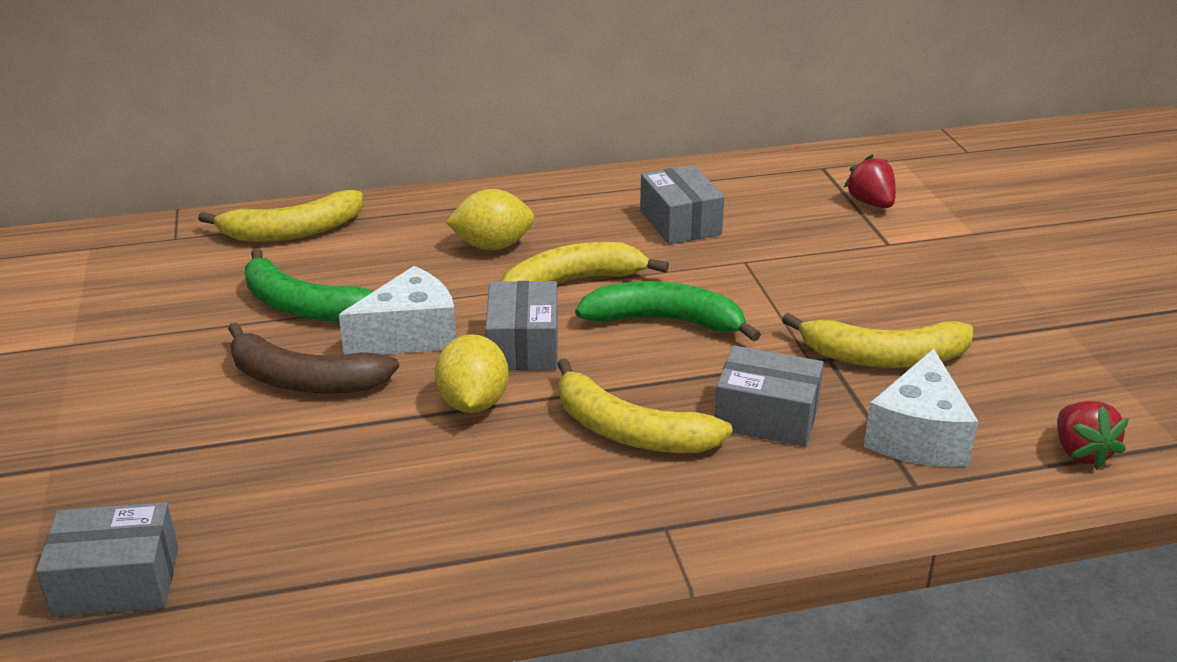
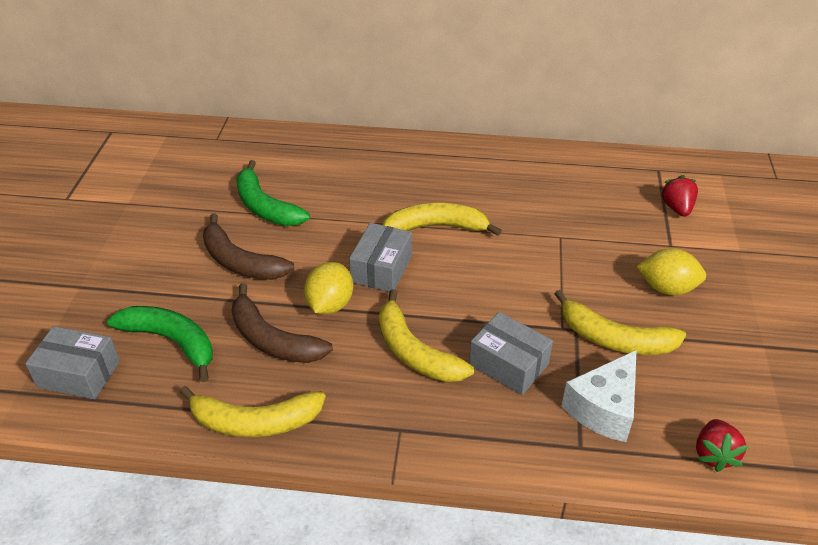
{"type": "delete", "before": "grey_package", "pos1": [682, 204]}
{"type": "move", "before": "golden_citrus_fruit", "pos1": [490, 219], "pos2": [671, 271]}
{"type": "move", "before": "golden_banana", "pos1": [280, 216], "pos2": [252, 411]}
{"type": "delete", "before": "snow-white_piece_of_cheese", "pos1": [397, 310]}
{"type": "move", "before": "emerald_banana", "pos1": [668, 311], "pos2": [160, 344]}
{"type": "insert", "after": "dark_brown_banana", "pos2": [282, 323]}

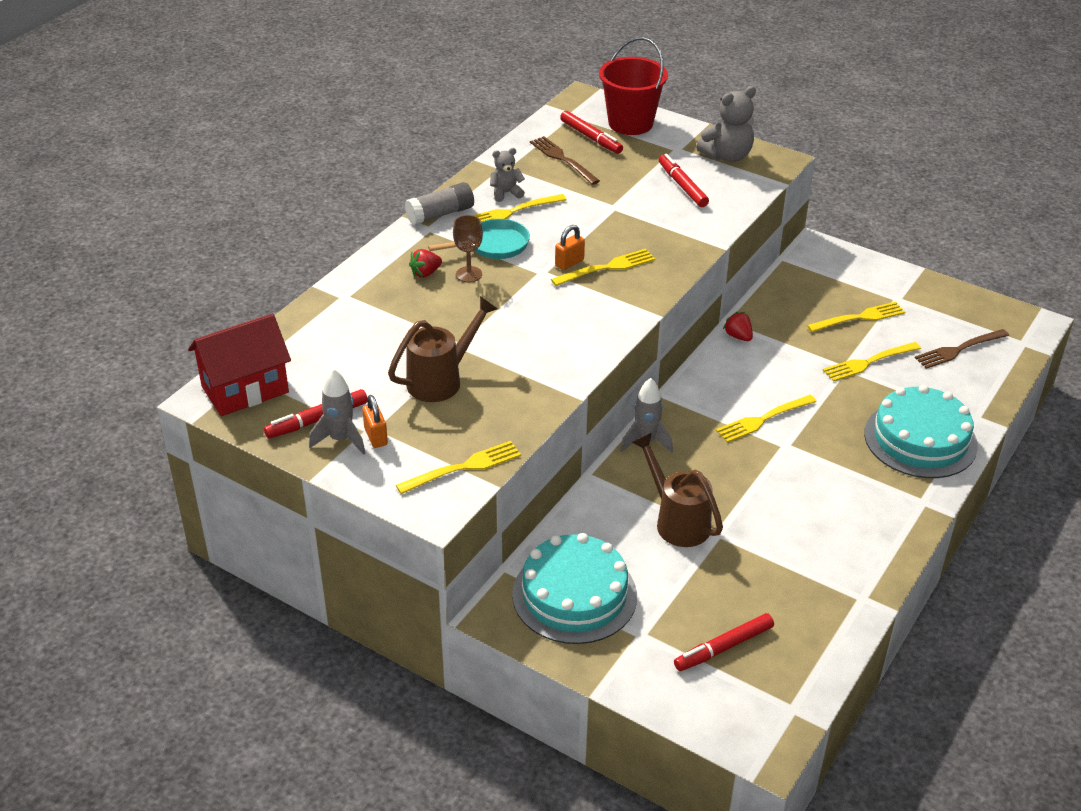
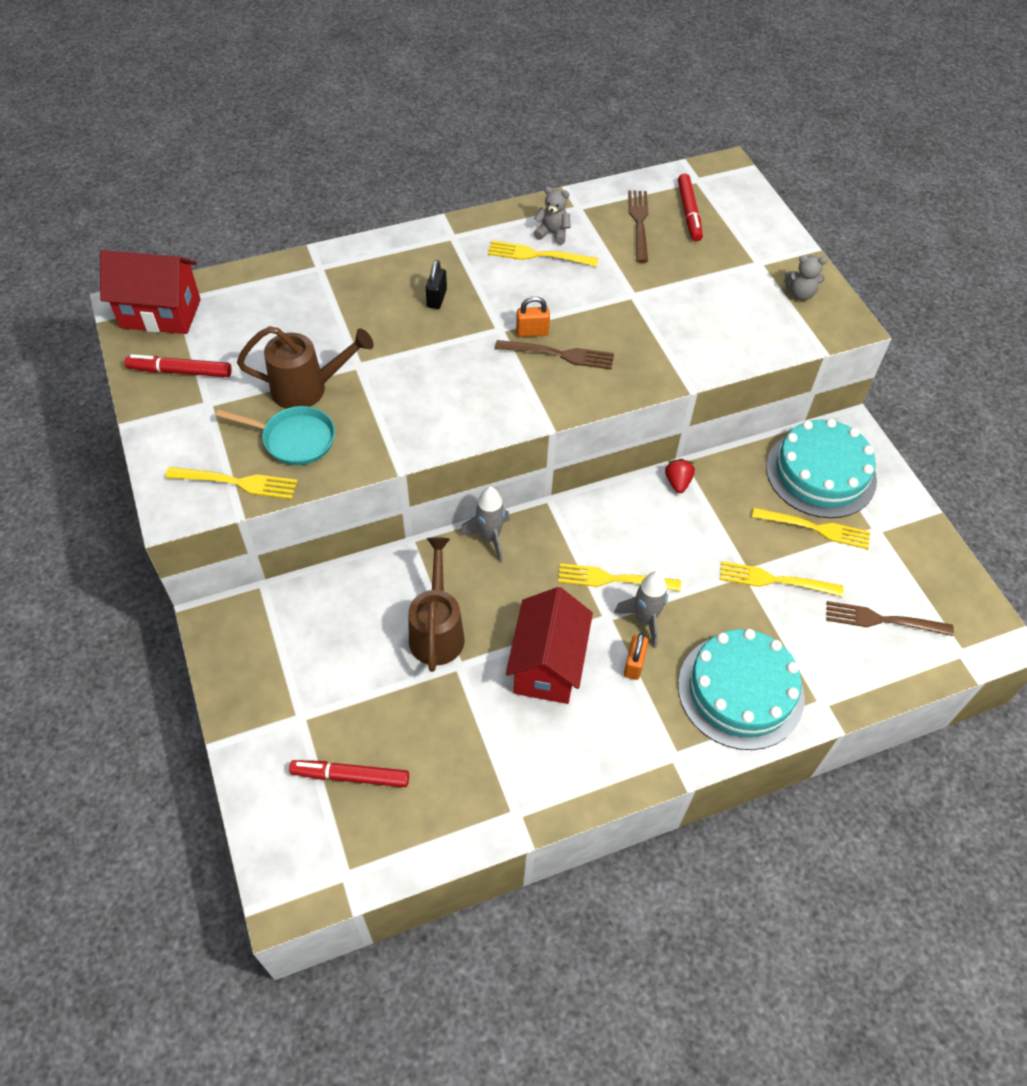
{"type": "delete", "before": "red_bucket", "pos1": [633, 86]}
{"type": "resize", "before": "grey_teddy_bear", "pos1": [726, 124], "pos2": [805, 278], "scale": 0.6}
{"type": "delete", "before": "red_marker", "pos1": [684, 180]}
{"type": "delete", "before": "grey_stick_of_glue", "pos1": [439, 203]}
{"type": "replace", "before": "dark_brown_wine_glass", "after": "black_padlock", "pos1": [468, 248], "pos2": [436, 284]}
{"type": "move", "before": "turquoise_pan", "pos1": [479, 239], "pos2": [275, 435]}
{"type": "delete", "before": "red_toy_strawberry", "pos1": [425, 263]}
{"type": "recolor", "before": "golden_table_fork", "after": "dark_brown_table_fork", "pos1": [603, 267], "pos2": [554, 355]}
{"type": "move", "before": "grey_toy_rocket", "pos1": [337, 412], "pos2": [641, 609]}
{"type": "move", "before": "bright_orange_padlock", "pos1": [375, 421], "pos2": [636, 656]}
{"type": "move", "before": "turquoise_layer_cake", "pos1": [574, 588], "pos2": [821, 468]}
{"type": "insert", "after": "red_toy_house", "pos2": [549, 645]}

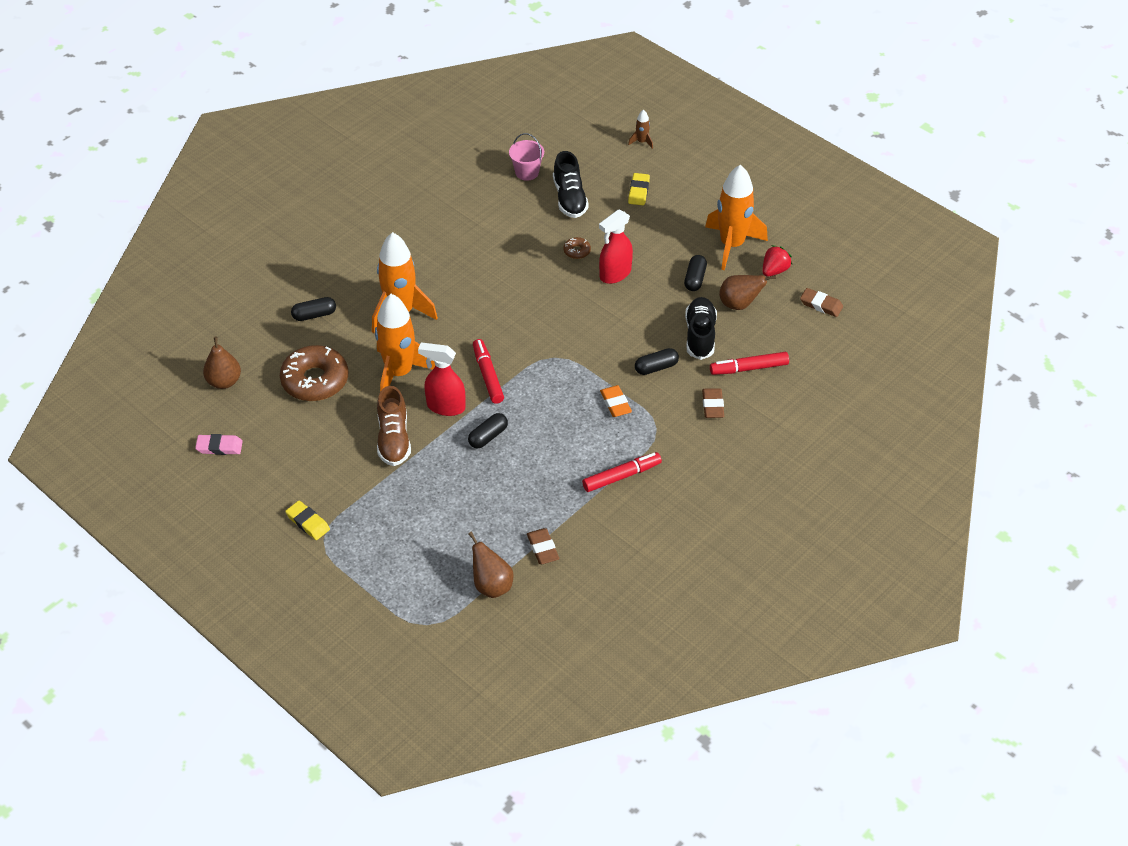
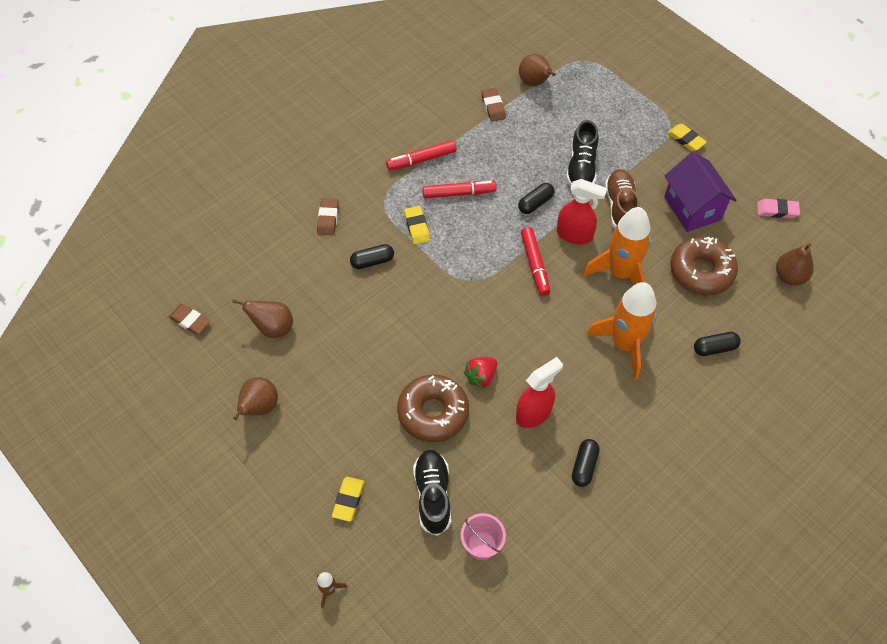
{"type": "replace", "before": "bright_orange_toy_rocket", "after": "dark_brown_toy_pear", "pos1": [736, 217], "pos2": [255, 398]}
{"type": "move", "before": "red_spray_cleaner", "pos1": [616, 246], "pos2": [539, 392]}
{"type": "resize", "before": "dark_brown_doughnut", "pos1": [577, 248], "pos2": [433, 408], "scale": 2.33}
{"type": "move", "before": "red_toy_strawberry", "pos1": [777, 261], "pos2": [480, 373]}
{"type": "move", "before": "black_capsule", "pos1": [695, 273], "pos2": [586, 463]}
{"type": "move", "before": "black_lace-up_shoe", "pos1": [701, 328], "pos2": [582, 153]}
{"type": "move", "before": "red_marker", "pos1": [749, 363], "pos2": [459, 190]}
{"type": "recolor", "before": "bright_orange_pencil_eraser", "after": "golden_pencil_eraser", "pos1": [616, 401], "pos2": [417, 225]}
{"type": "insert", "after": "violet_toy_house", "pos2": [700, 192]}

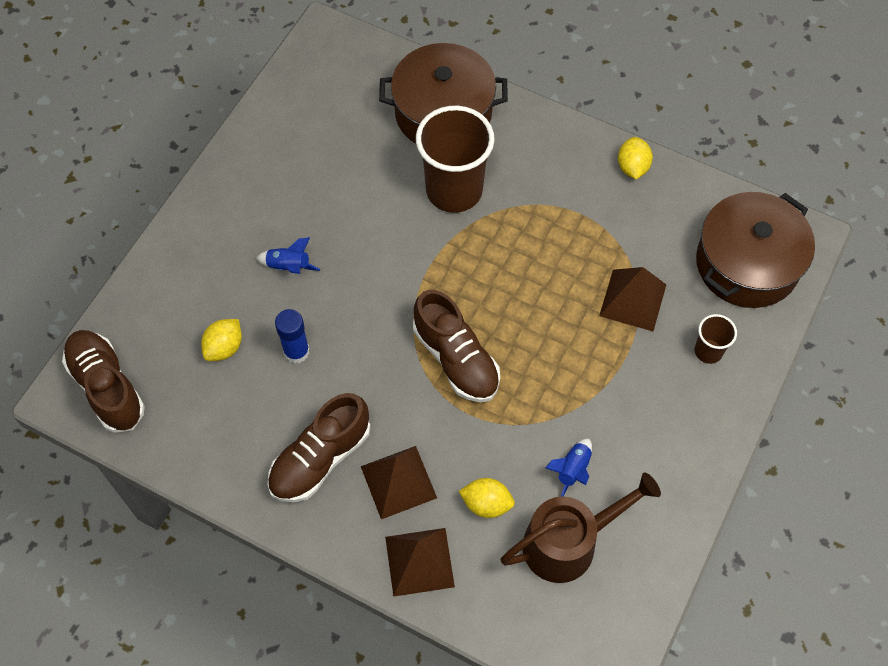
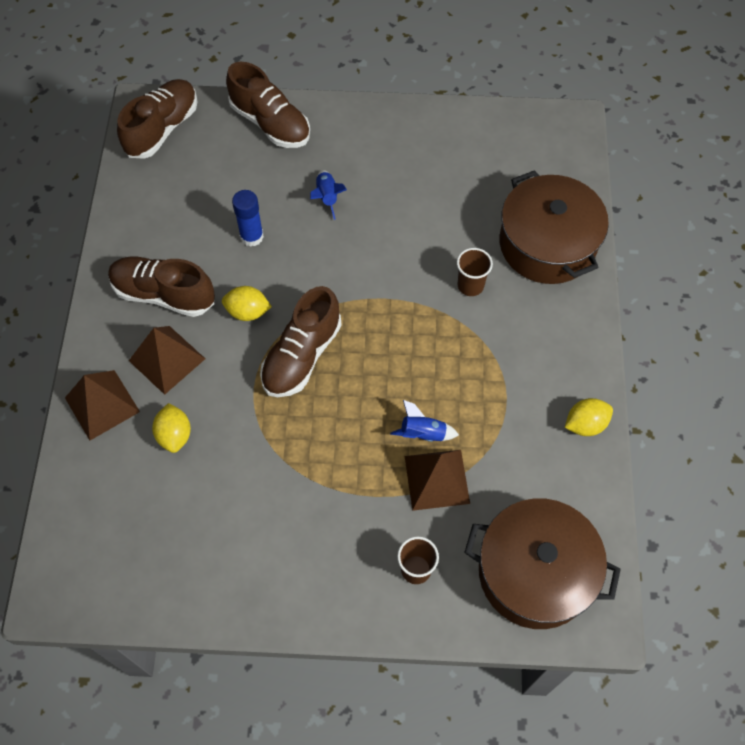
{"type": "resize", "before": "dark_brown_cup", "pos1": [455, 159], "pos2": [475, 272], "scale": 0.47}
{"type": "move", "before": "golden_citrus_fruit", "pos1": [221, 340], "pos2": [247, 303]}
{"type": "move", "before": "royal_blue_toy_rocket", "pos1": [568, 467], "pos2": [424, 421]}
{"type": "delete", "before": "dark_brown_watering_pot", "pos1": [580, 527]}
{"type": "insert", "after": "dark_brown_lace-up_shoe", "pos2": [268, 105]}

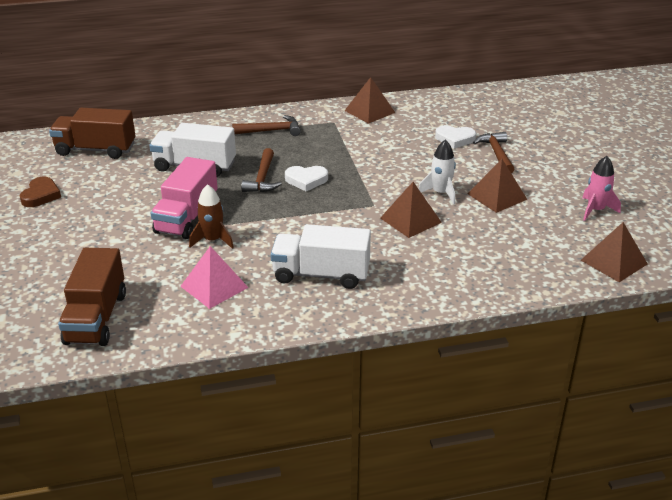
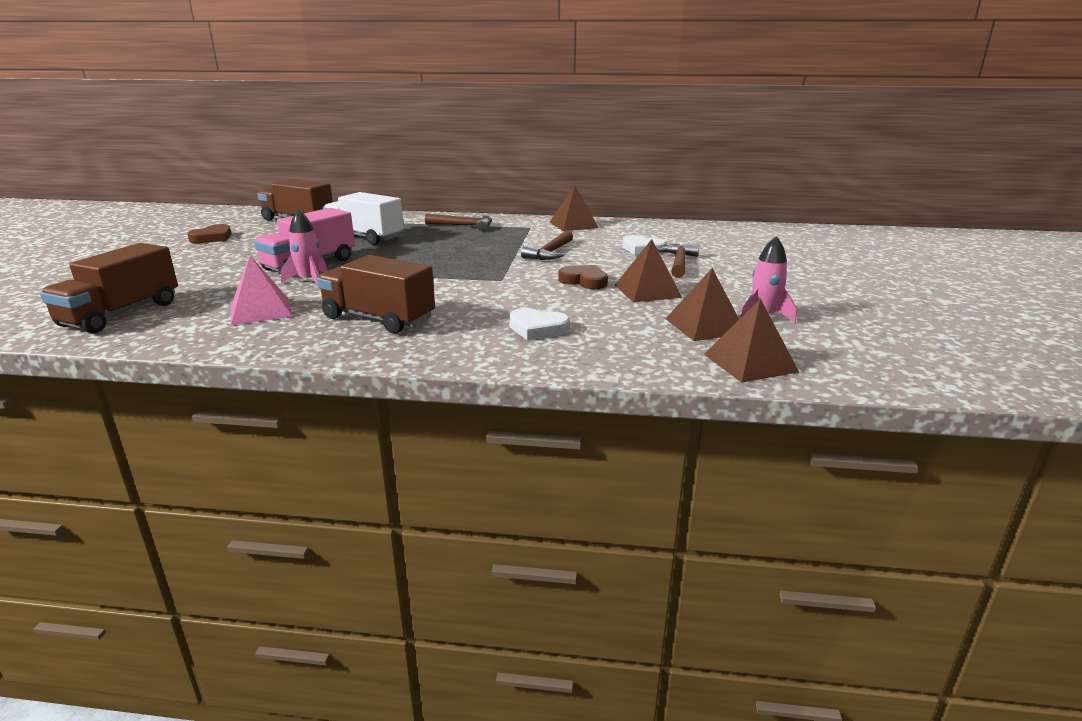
{"type": "replace", "before": "snow-white_toy_rocket", "after": "dark_brown_heart_shape", "pos1": [437, 172], "pos2": [583, 277]}
{"type": "move", "before": "dark_brown_claw_hammer", "pos1": [261, 170], "pos2": [547, 245]}
{"type": "move", "before": "snow-white_heart_shape", "pos1": [306, 178], "pos2": [539, 324]}
{"type": "move", "before": "dark_brown_pyramid_shape", "pos1": [411, 210], "pos2": [702, 304]}
{"type": "recolor", "before": "dark_brown_toy_rocket", "after": "rose-pink_toy_rocket", "pos1": [211, 216], "pos2": [304, 247]}
{"type": "recolor", "before": "snow-white_toy_truck", "after": "dark_brown_toy_truck", "pos1": [321, 256], "pos2": [376, 294]}

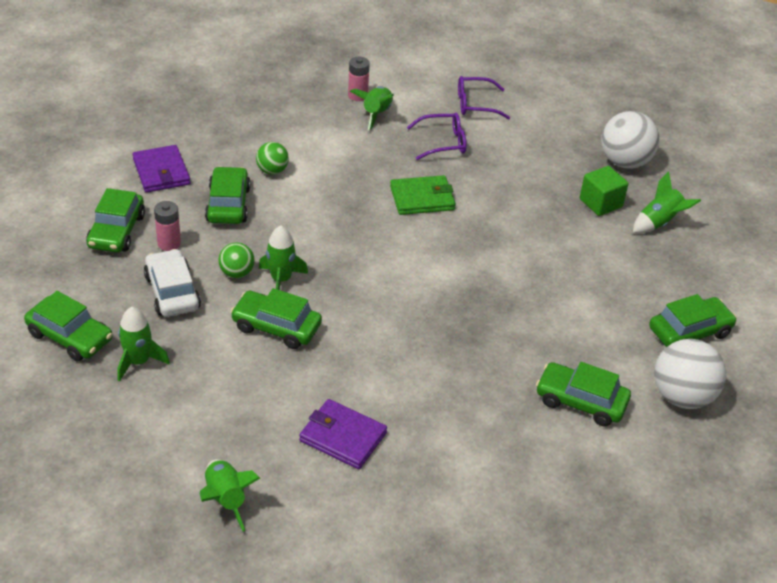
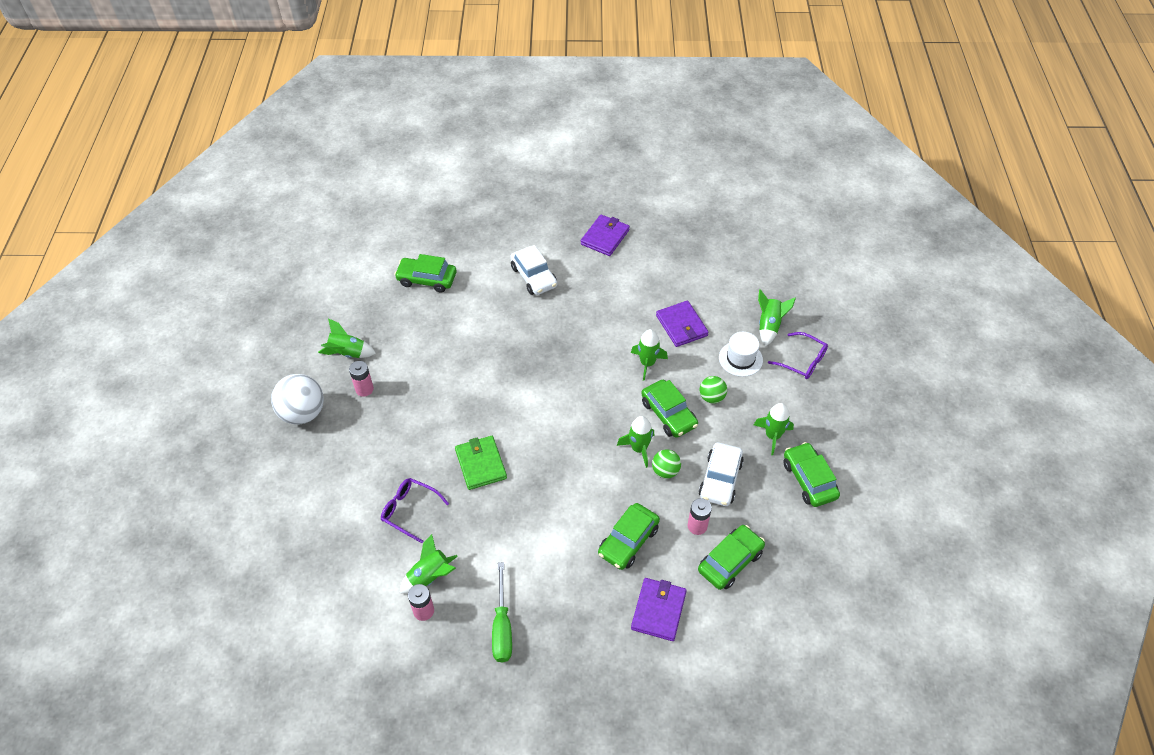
{"type": "move", "before": "violet_glasses", "pos1": [484, 98], "pos2": [798, 355]}
{"type": "move", "before": "emerald_play_ball", "pos1": [272, 158], "pos2": [713, 390]}
{"type": "replace", "before": "emerald_cube", "after": "rose-pink_AA_battery", "pos1": [604, 191], "pos2": [361, 379]}
{"type": "rotate", "before": "emerald_card_wallet", "pos1": [423, 195], "pos2": [481, 463], "turn": 45}
{"type": "delete", "before": "snow-white_play_ball", "pos1": [690, 374]}
{"type": "recolor", "before": "emerald_toy_car", "after": "snow-white_toy_car", "pos1": [583, 394], "pos2": [533, 270]}
{"type": "insert", "after": "violet_card_wallet", "pos2": [605, 235]}
{"type": "insert", "after": "emerald_toy_rocket", "pos2": [649, 355]}
{"type": "insert", "after": "snow-white_tall_hat", "pos2": [741, 354]}
{"type": "insert", "after": "emerald_screwdriver", "pos2": [502, 612]}

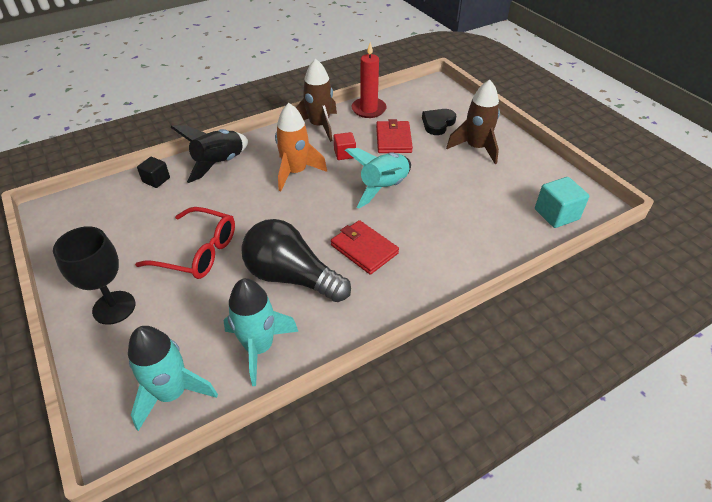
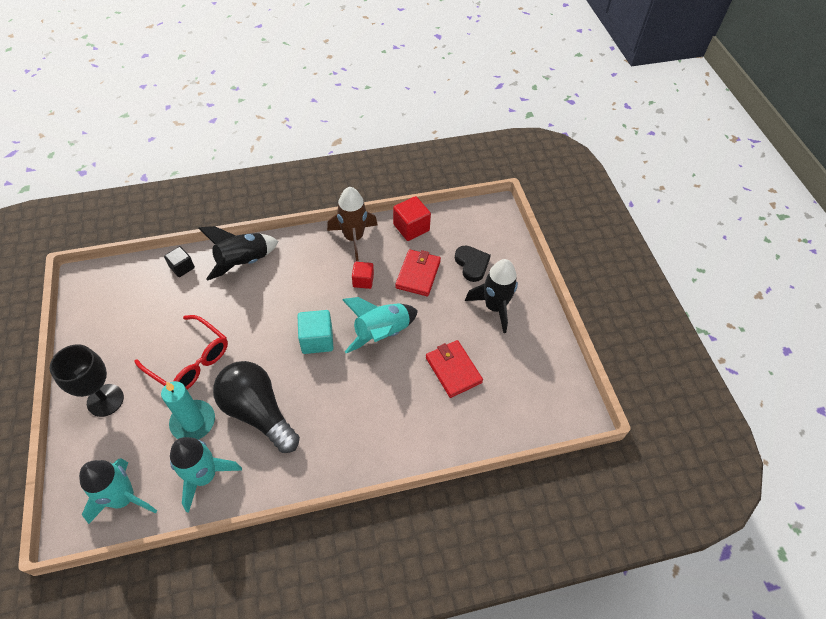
{"type": "replace", "before": "red_wax_candle", "after": "red_cube", "pos1": [369, 80], "pos2": [412, 218]}
{"type": "recolor", "before": "dark_brown_toy_rocket", "after": "black_toy_rocket", "pos1": [473, 122], "pos2": [491, 296]}
{"type": "delete", "before": "bright_orange_toy_rocket", "pos1": [301, 147]}
{"type": "rotate", "before": "black_heart_shape", "pos1": [439, 122], "pos2": [473, 263], "turn": 105}
{"type": "move", "before": "turquoise_cube", "pos1": [562, 202], "pos2": [315, 332]}
{"type": "move", "before": "red_card_wallet", "pos1": [365, 247], "pos2": [454, 369]}
{"type": "insert", "after": "turquoise_wax_candle", "pos2": [188, 410]}

